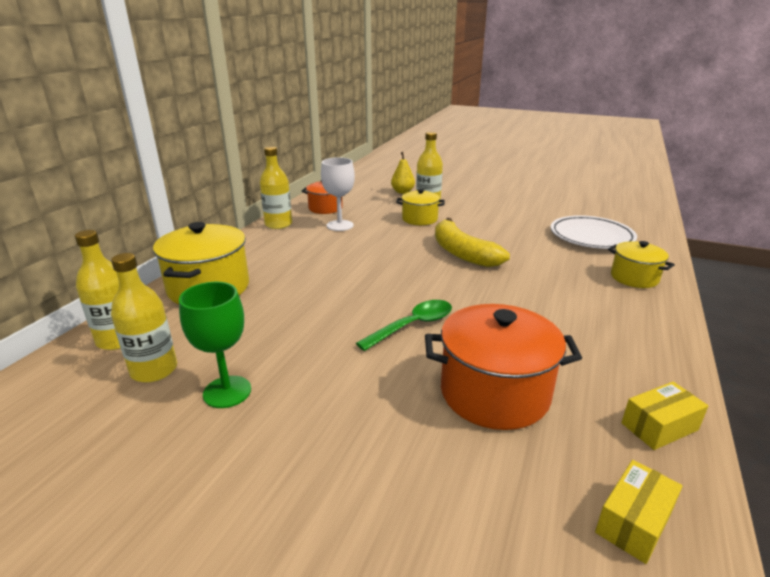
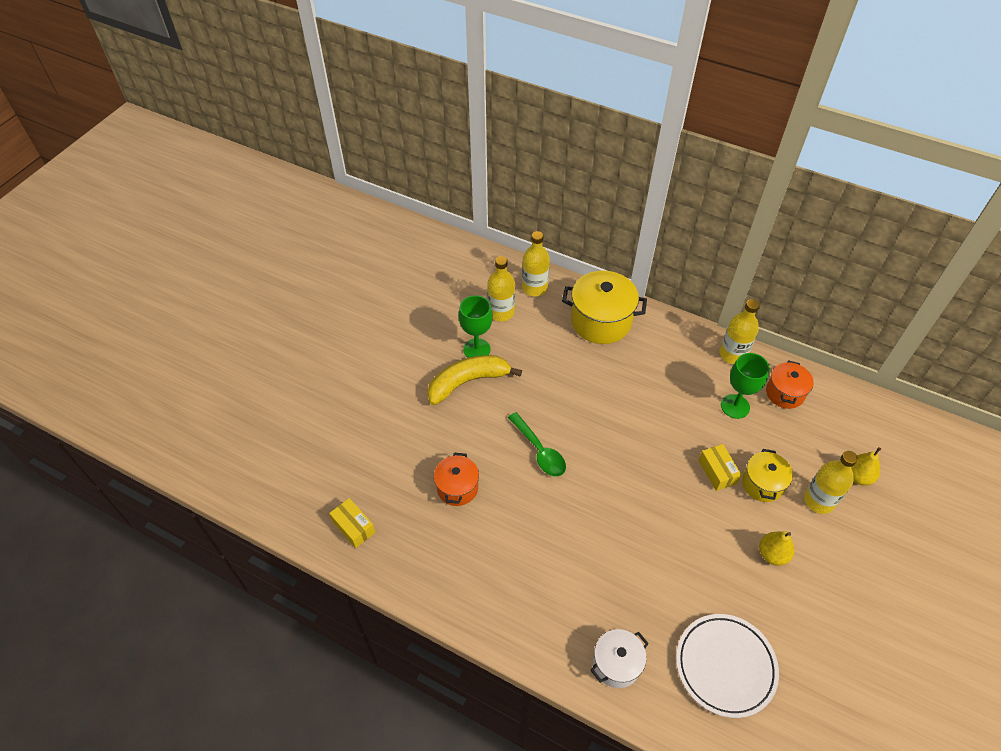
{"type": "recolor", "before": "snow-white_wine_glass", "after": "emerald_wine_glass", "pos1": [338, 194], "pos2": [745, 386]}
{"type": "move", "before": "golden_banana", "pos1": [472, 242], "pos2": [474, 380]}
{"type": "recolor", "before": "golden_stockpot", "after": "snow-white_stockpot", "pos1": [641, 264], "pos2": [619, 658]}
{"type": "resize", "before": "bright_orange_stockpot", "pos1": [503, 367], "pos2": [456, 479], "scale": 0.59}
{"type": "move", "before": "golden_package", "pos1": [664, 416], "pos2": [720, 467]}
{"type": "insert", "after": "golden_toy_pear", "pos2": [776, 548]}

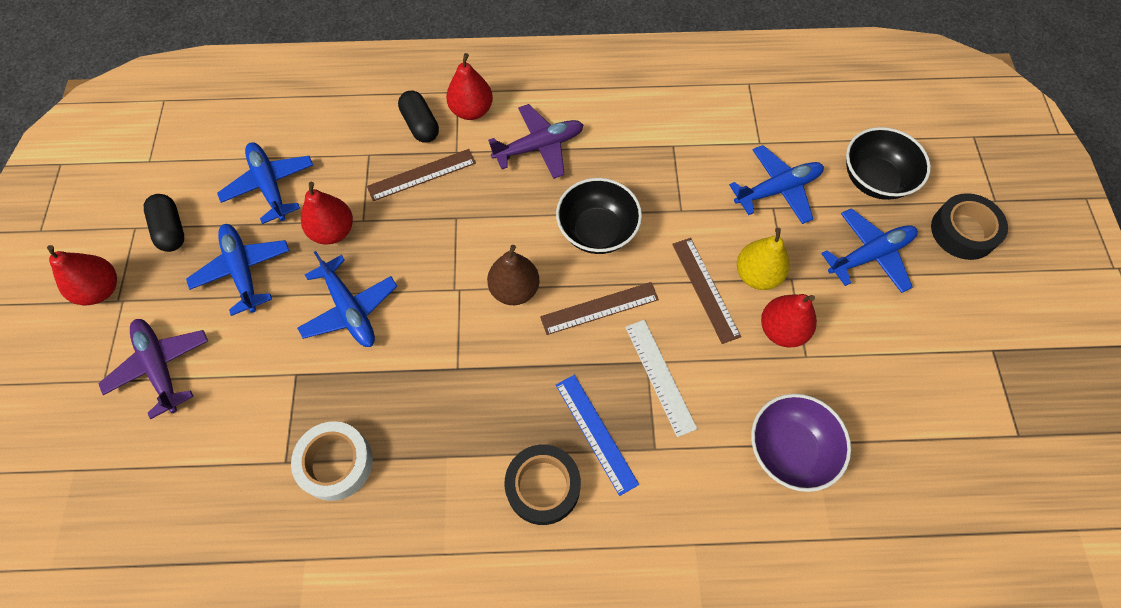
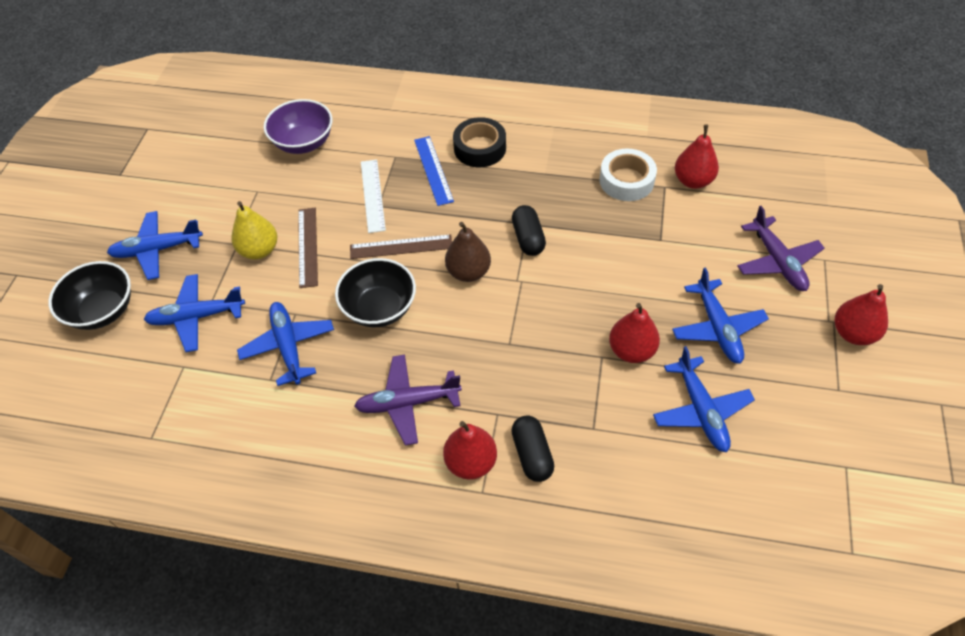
{"type": "delete", "before": "dark_brown_measuring_stick", "pos1": [421, 175]}
{"type": "delete", "before": "black_tape", "pos1": [969, 226]}
{"type": "move", "before": "black_capsule", "pos1": [164, 223], "pos2": [529, 230]}
{"type": "move", "before": "royal_blue_toy_plane", "pos1": [347, 299], "pos2": [285, 344]}
{"type": "move", "before": "red_toy_pear", "pos1": [789, 321], "pos2": [697, 157]}

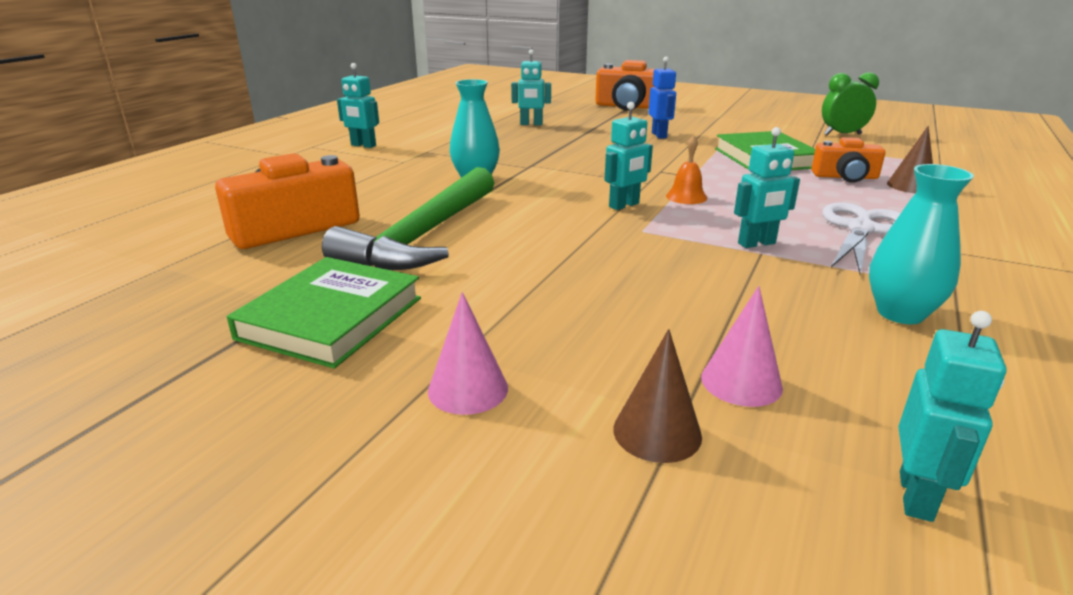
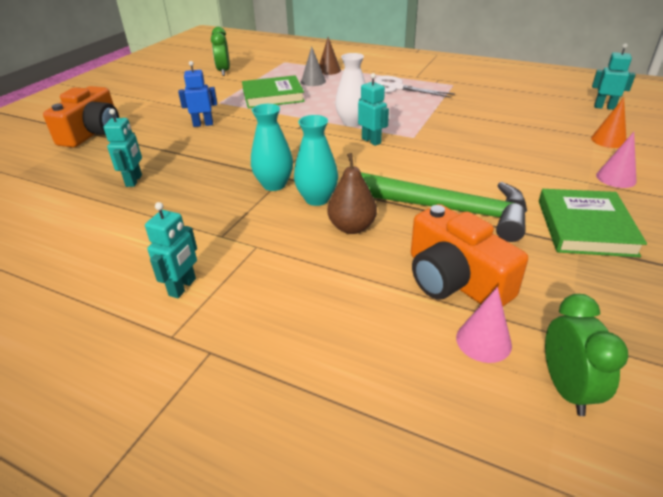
{"type": "delete", "before": "turquoise_robot", "pos1": [767, 187]}
{"type": "replace", "before": "bright_orange_school_bell", "after": "snow-white_tall_vase", "pos1": [686, 169], "pos2": [350, 90]}
{"type": "replace", "before": "bright_orange_camera", "after": "grey_solid_cone", "pos1": [848, 160], "pos2": [313, 66]}
{"type": "move", "before": "turquoise_tall_vase", "pos1": [921, 244], "pos2": [272, 147]}
{"type": "rotate", "before": "emerald_hardback", "pos1": [324, 313], "pos2": [593, 223], "turn": 75}
{"type": "move", "before": "rose-pink_solid_cone", "pos1": [742, 346], "pos2": [484, 325]}
{"type": "recolor", "before": "dark_brown_solid_cone", "after": "bright_orange_solid_cone", "pos1": [657, 396], "pos2": [608, 122]}
{"type": "insert", "after": "dark_brown_toy_pear", "pos2": [352, 193]}
{"type": "insert", "after": "emerald_alarm_clock", "pos2": [586, 355]}

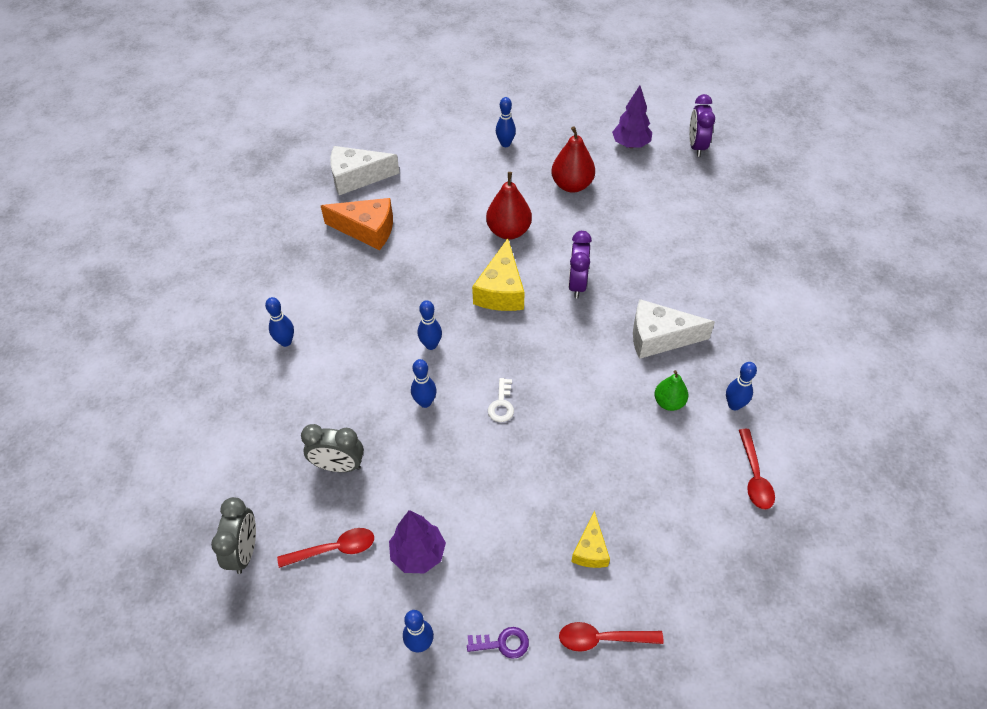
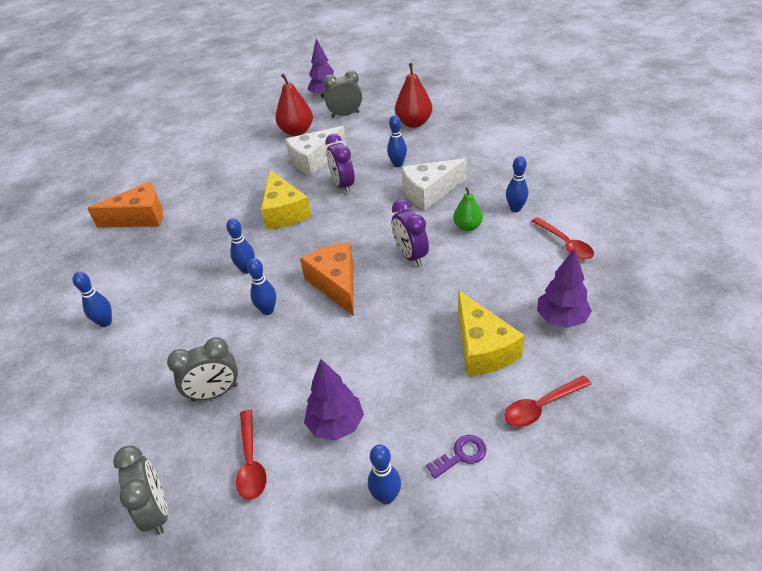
{"type": "move", "before": "violet_alarm_clock", "pos1": [702, 125], "pos2": [410, 233]}
{"type": "move", "before": "royal_blue_tenpin", "pos1": [506, 122], "pos2": [397, 141]}
{"type": "move", "before": "snow-white_piece_of_cheese", "pos1": [364, 170], "pos2": [316, 150]}
{"type": "move", "before": "red_toy_pear", "pos1": [509, 206], "pos2": [413, 95]}
{"type": "replace", "before": "snow-white_latchkey", "after": "bright_orange_piece_of_cheese", "pos1": [501, 400], "pos2": [327, 279]}
{"type": "resize", "before": "golden_piece_of_cheese", "pos1": [590, 539], "pos2": [491, 333], "scale": 1.72}
{"type": "rotate", "before": "red_teaspoon", "pos1": [325, 548], "pos2": [251, 455], "turn": 120}
{"type": "insert", "after": "grey_alarm_clock", "pos2": [342, 94]}
{"type": "insert", "after": "violet_fir_tree", "pos2": [564, 288]}

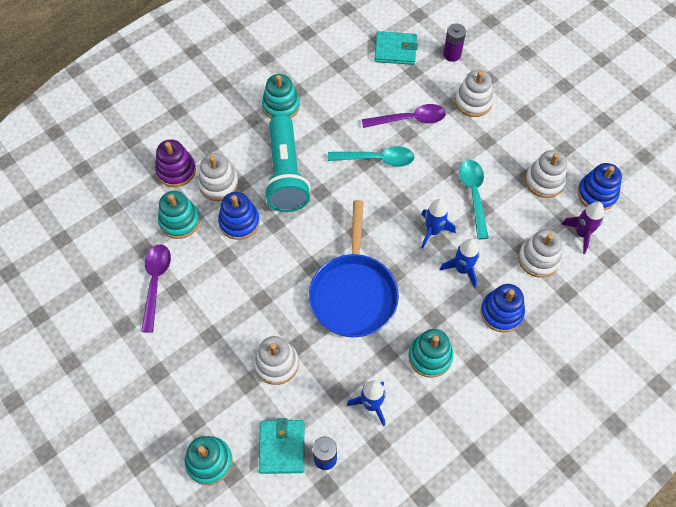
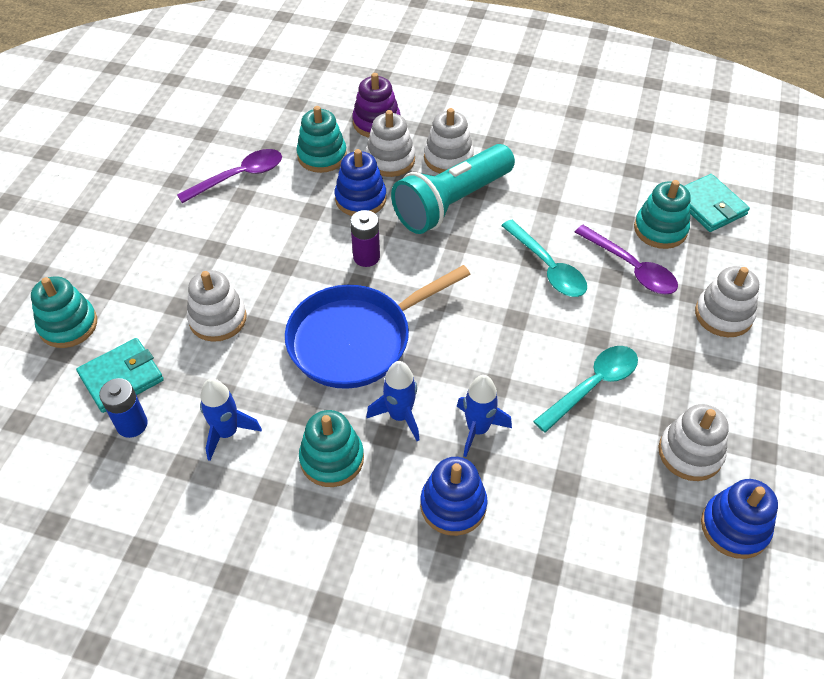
{"type": "move", "before": "violet_AA_battery", "pos1": [454, 42], "pos2": [365, 238]}
{"type": "move", "before": "turquoise_ring_stacker", "pos1": [281, 96], "pos2": [662, 214]}
{"type": "move", "before": "royal_blue_toy_rocket", "pos1": [438, 223], "pos2": [392, 401]}
{"type": "delete", "before": "violet_toy_rocket", "pos1": [582, 228]}
{"type": "move", "before": "snow-white_ring_stacker", "pos1": [540, 253], "pos2": [449, 140]}

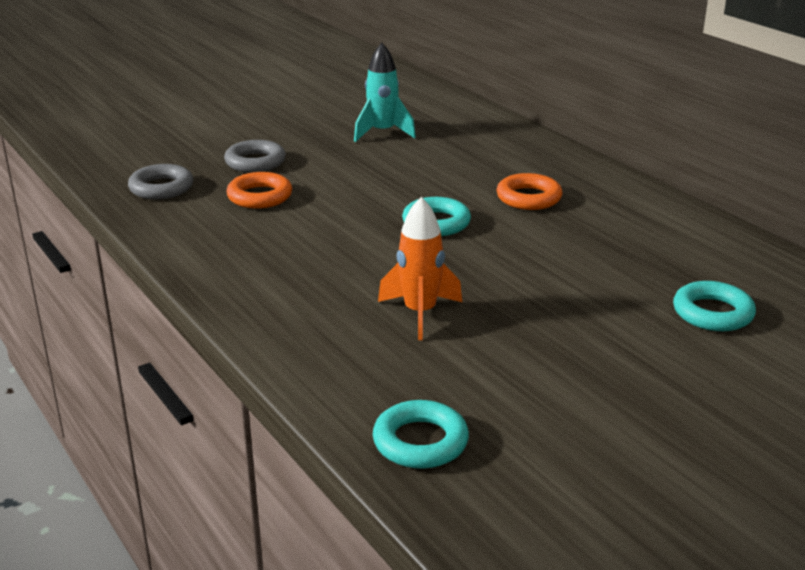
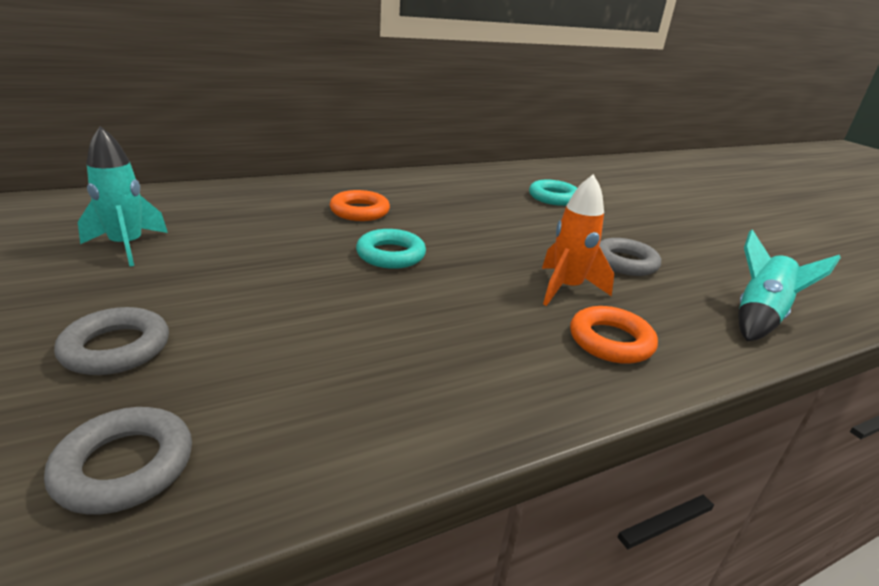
{"type": "move", "before": "bright_orange_ring", "pos1": [259, 190], "pos2": [614, 335]}
{"type": "replace", "before": "turquoise_ring", "after": "turquoise_toy_rocket", "pos1": [421, 434], "pos2": [789, 285]}
{"type": "insert", "after": "grey_ring", "pos2": [630, 257]}

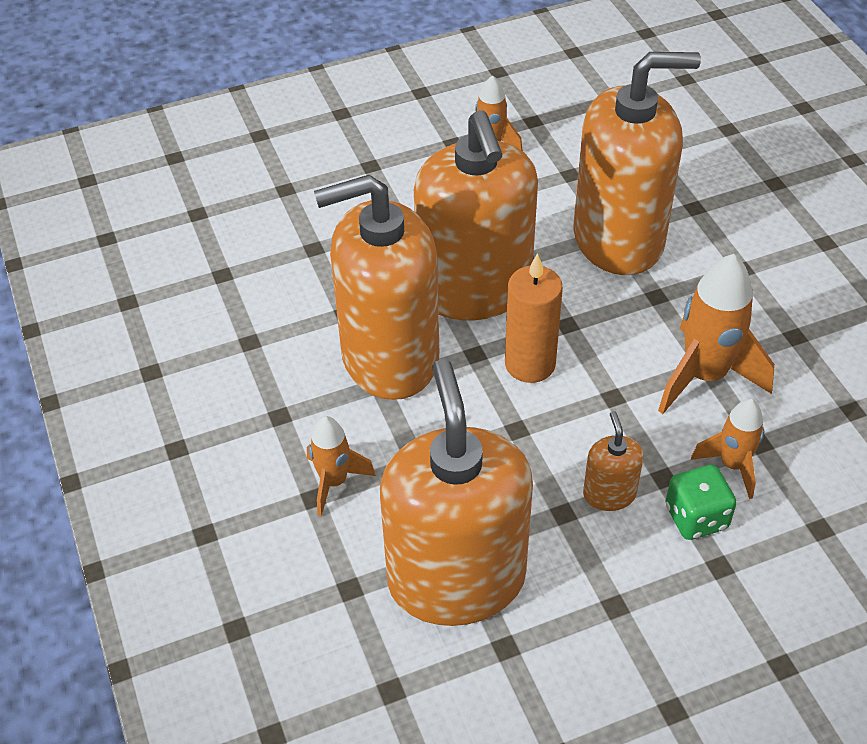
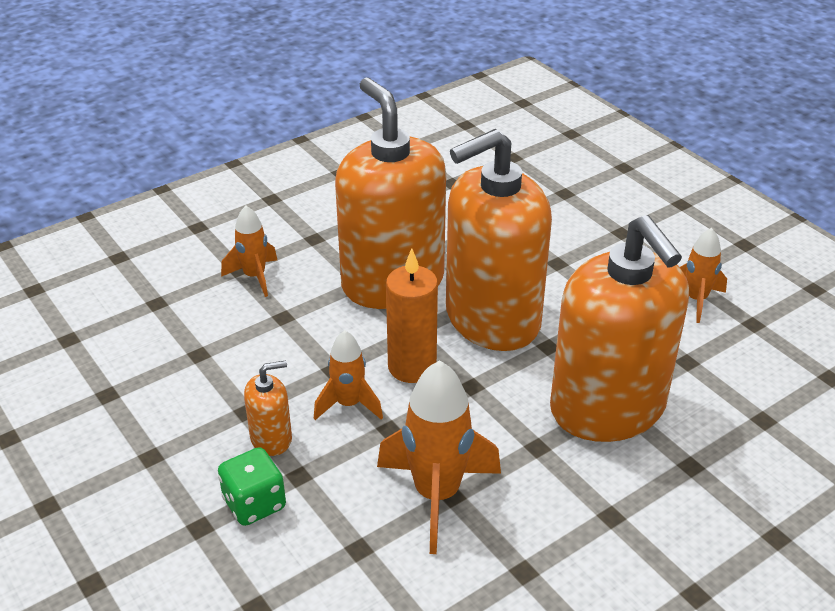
{"type": "delete", "before": "bright_orange_soap_pump", "pos1": [456, 492]}
{"type": "move", "before": "bright_orange_toy_rocket", "pos1": [727, 449], "pos2": [348, 375]}

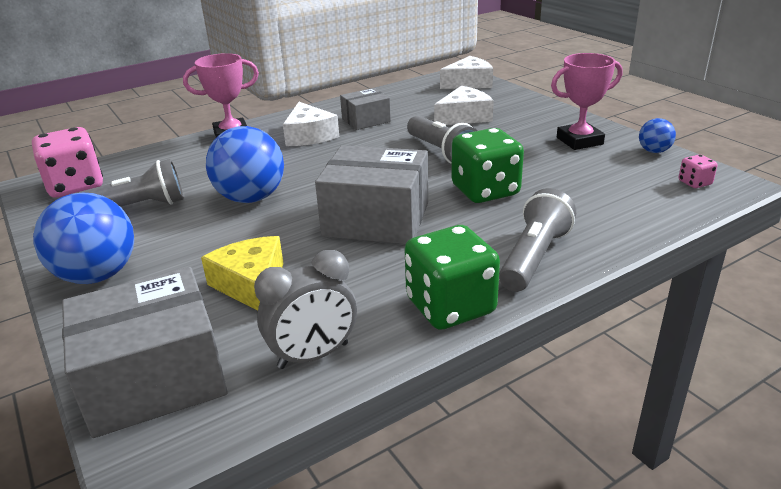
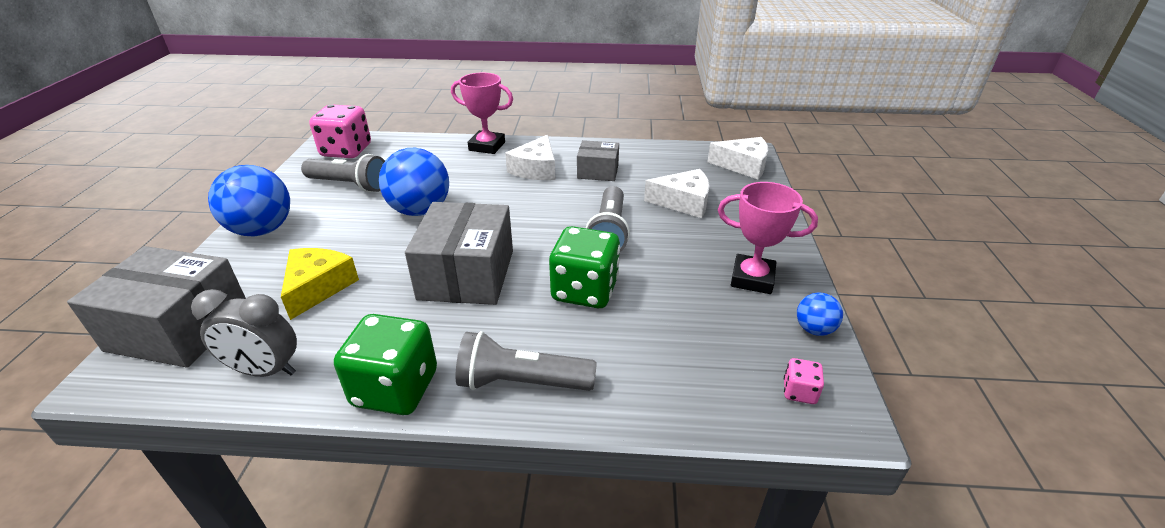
{"type": "rotate", "before": "grey_package", "pos1": [371, 194], "pos2": [459, 253], "turn": 45}
{"type": "rotate", "before": "grey_flashlight", "pos1": [537, 240], "pos2": [526, 361], "turn": -150}

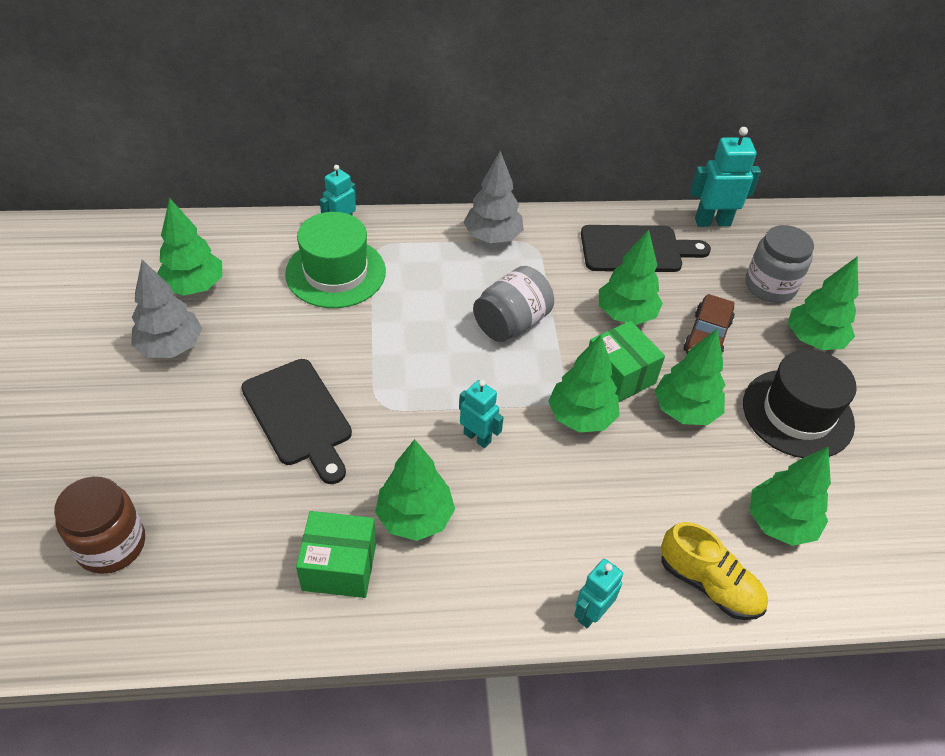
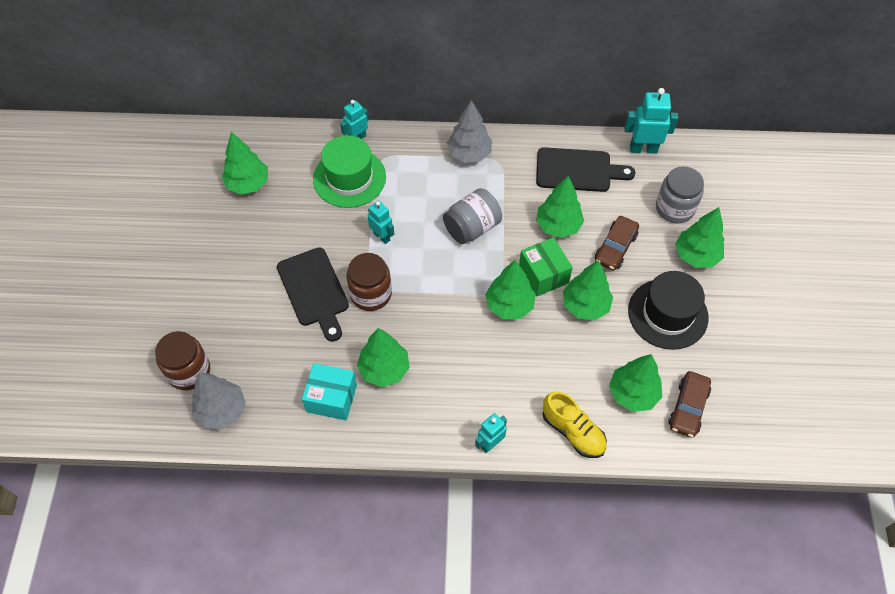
{"type": "move", "before": "grey_fir_tree", "pos1": [166, 309], "pos2": [219, 401]}
{"type": "move", "before": "turquoise_robot", "pos1": [481, 414], "pos2": [380, 222]}
{"type": "recolor", "before": "emerald_package", "after": "turquoise_package", "pos1": [336, 554], "pos2": [329, 391]}
{"type": "insert", "after": "dark_brown_jam_jar", "pos2": [369, 282]}
{"type": "insert", "after": "dark_brown_toy_car", "pos2": [689, 404]}

